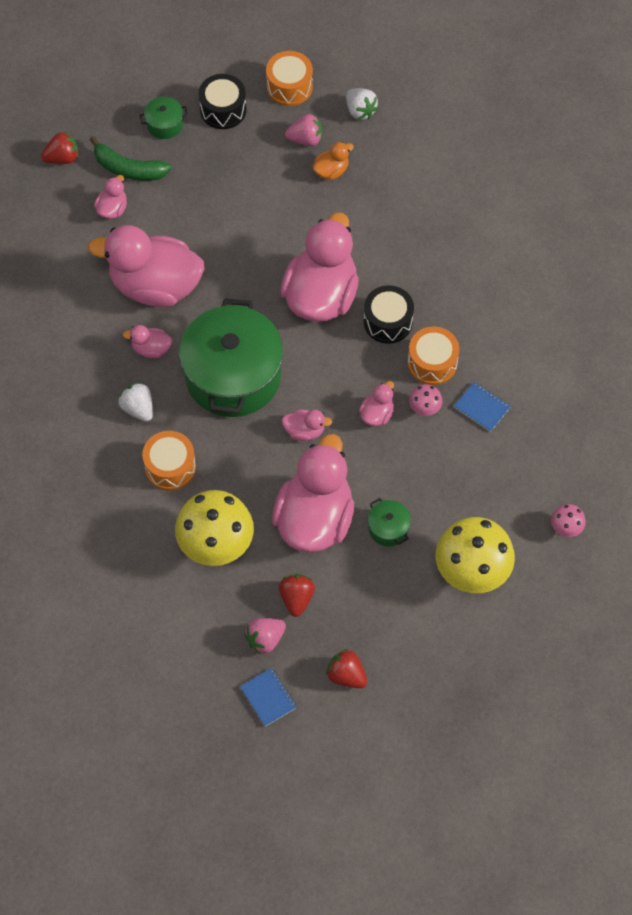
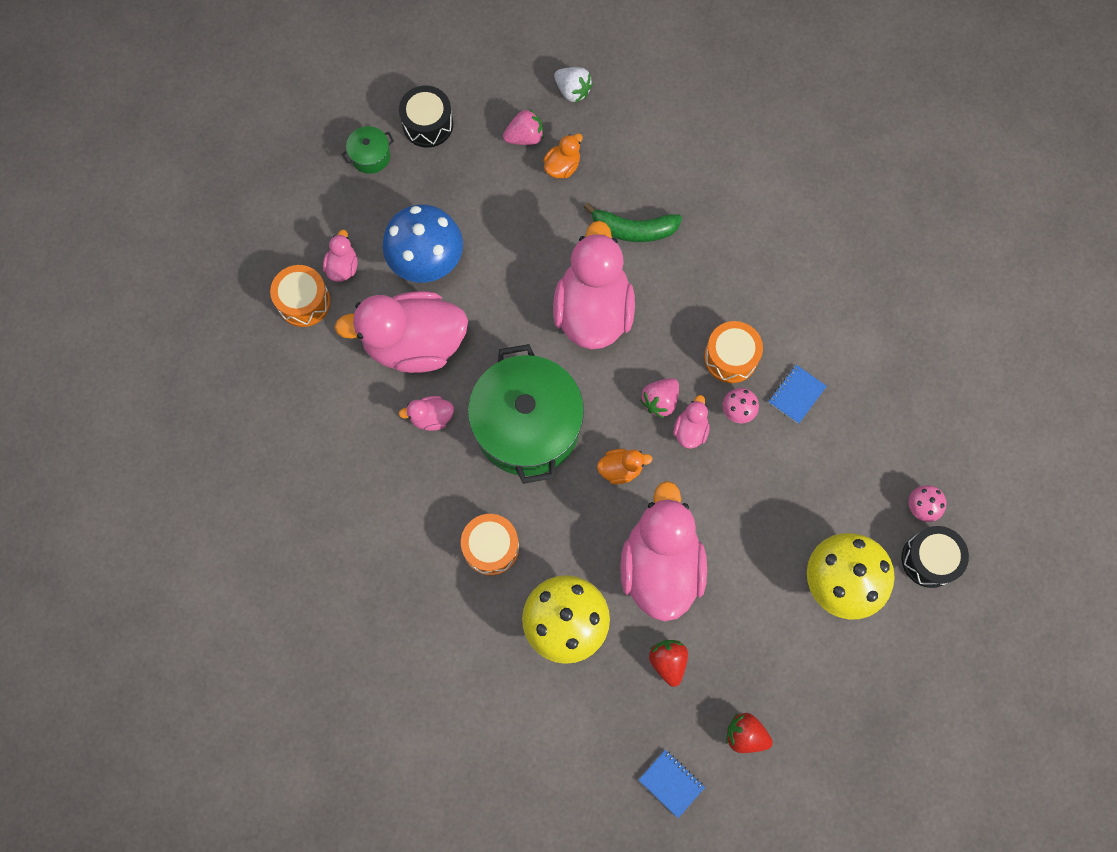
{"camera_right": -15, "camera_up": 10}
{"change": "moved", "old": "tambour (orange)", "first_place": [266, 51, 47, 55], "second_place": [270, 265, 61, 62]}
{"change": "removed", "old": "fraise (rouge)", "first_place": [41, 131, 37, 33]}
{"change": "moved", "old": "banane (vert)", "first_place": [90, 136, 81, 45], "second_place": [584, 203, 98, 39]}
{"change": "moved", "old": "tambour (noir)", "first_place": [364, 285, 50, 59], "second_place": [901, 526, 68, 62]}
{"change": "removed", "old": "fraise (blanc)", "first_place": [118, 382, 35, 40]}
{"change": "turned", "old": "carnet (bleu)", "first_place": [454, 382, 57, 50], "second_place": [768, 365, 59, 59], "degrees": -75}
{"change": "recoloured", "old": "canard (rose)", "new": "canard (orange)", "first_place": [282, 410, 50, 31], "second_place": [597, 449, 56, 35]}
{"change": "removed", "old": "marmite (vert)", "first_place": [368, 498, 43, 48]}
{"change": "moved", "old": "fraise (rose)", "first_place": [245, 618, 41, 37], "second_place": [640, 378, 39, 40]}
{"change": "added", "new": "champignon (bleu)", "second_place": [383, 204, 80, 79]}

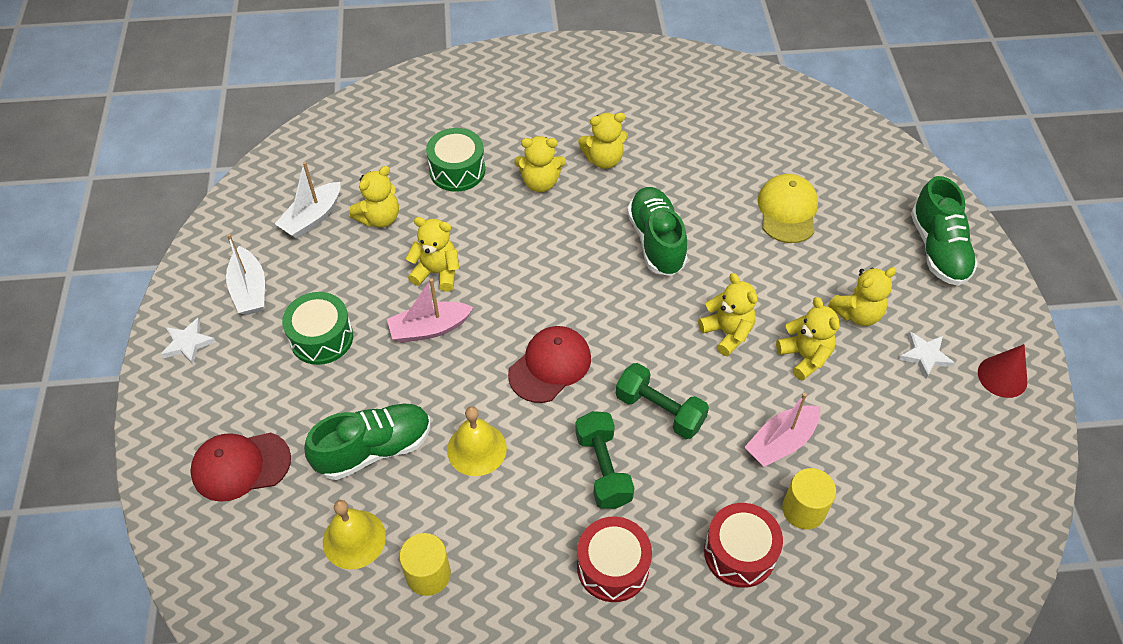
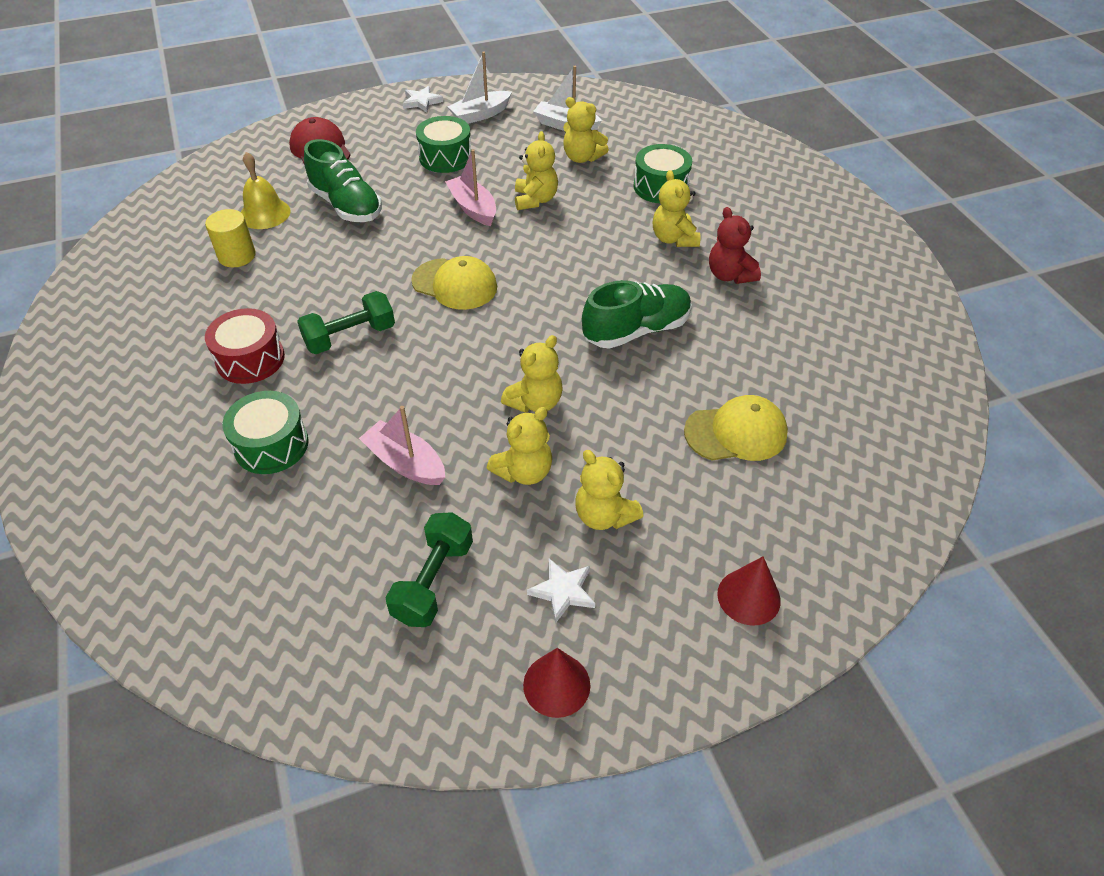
{"camera_right": 75, "camera_up": -5}
{"change": "recoloured", "old": "ours en peluche (jaune)", "new": "ours en peluche (rouge)", "first_place": [578, 113, 50, 56], "second_place": [709, 207, 52, 77]}
{"change": "replaced", "old": "chaussure (vert)", "new": "cône (rouge)", "first_place": [911, 176, 67, 110], "second_place": [717, 556, 64, 70]}
{"change": "recoloured", "old": "casquette (rouge)", "new": "casquette (jaune)", "first_place": [508, 326, 83, 77], "second_place": [411, 256, 86, 54]}
{"change": "moved", "old": "haltère (vert)", "first_place": [616, 363, 93, 76], "second_place": [385, 512, 88, 115]}
{"change": "removed", "old": "cloche (jaune)", "first_place": [447, 406, 60, 70]}
{"change": "removed", "old": "cylindre (jaune)", "first_place": [782, 468, 54, 61]}
{"change": "recoloured", "old": "tambour (rouge)", "new": "tambour (vert)", "first_place": [704, 503, 79, 85], "second_place": [222, 391, 87, 83]}

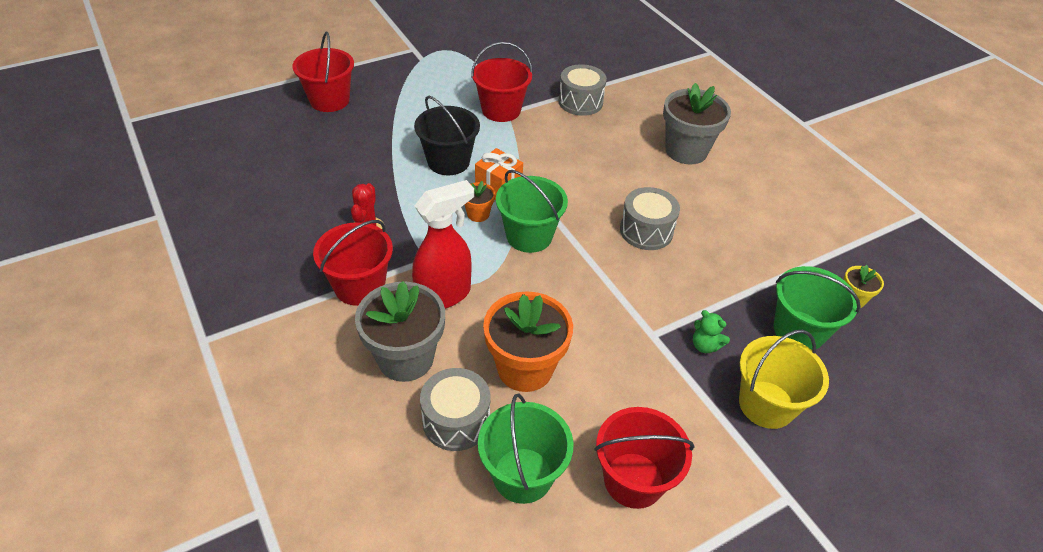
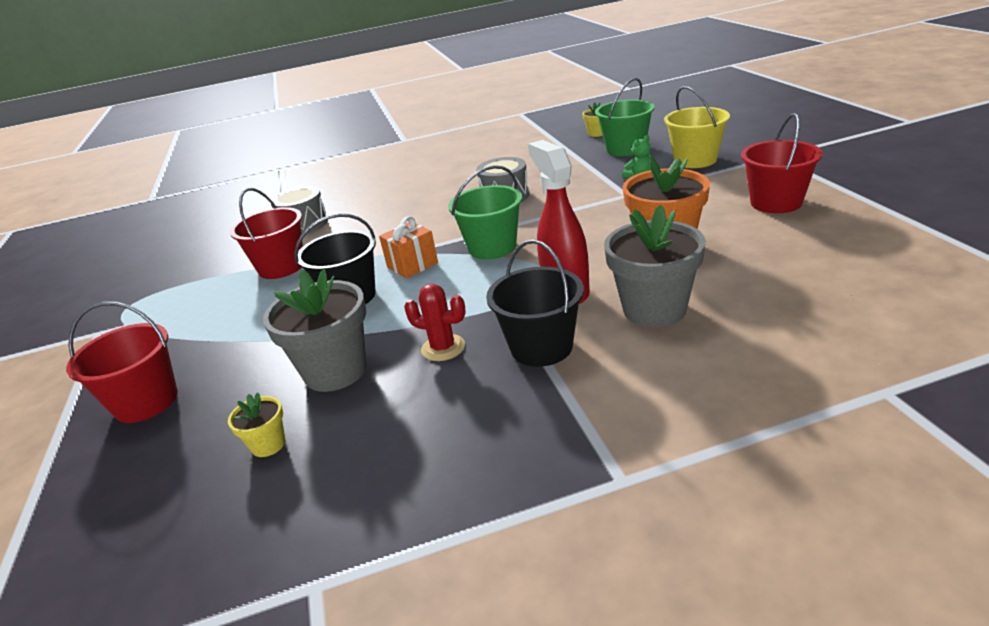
{"camera_right": -70, "camera_up": -15}
{"change": "moved", "old": "pot de fleurs (gris)", "first_place": [663, 83, 68, 81], "second_place": [263, 269, 103, 123]}
{"change": "removed", "old": "pot de fleurs (orange)", "first_place": [464, 181, 31, 41]}
{"change": "recoloured", "old": "seau (rouge)", "new": "seau (noir)", "first_place": [313, 220, 80, 86], "second_place": [486, 240, 98, 127]}
{"change": "removed", "old": "tambour (gris)", "first_place": [420, 368, 70, 83]}
{"change": "removed", "old": "seau (vert)", "first_place": [478, 393, 95, 111]}
{"change": "added", "new": "pot de fleurs (jaune)", "second_place": [228, 392, 57, 65]}

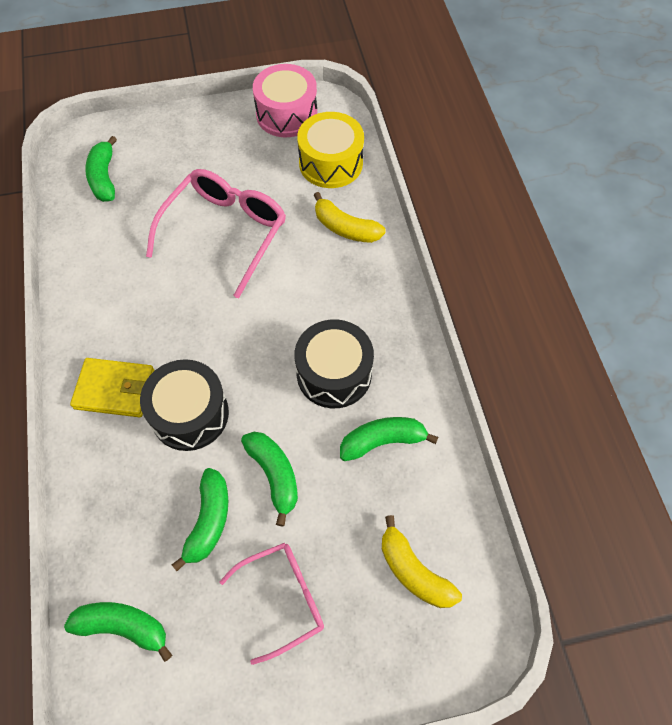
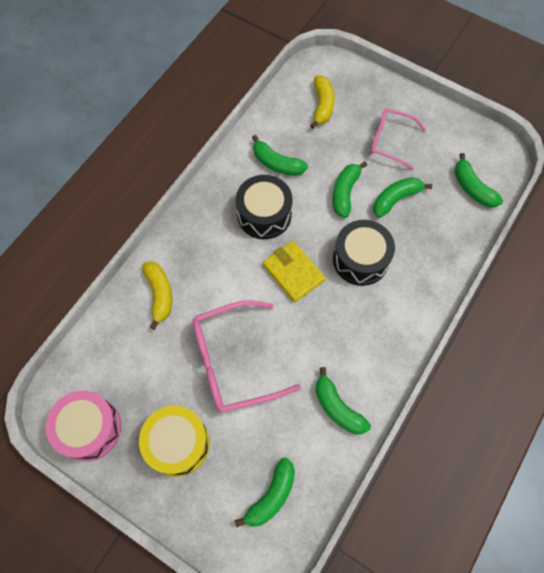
{"camera_right": -135, "camera_up": 5}
{"change": "moved", "old": "tambour (jaune)", "first_place": [297, 112, 67, 76], "second_place": [139, 406, 70, 71]}
{"change": "moved", "old": "portefeuille (jaune)", "first_place": [70, 358, 85, 59], "second_place": [263, 241, 62, 61]}
{"change": "added", "new": "banane (vert)", "second_place": [316, 367, 55, 67]}

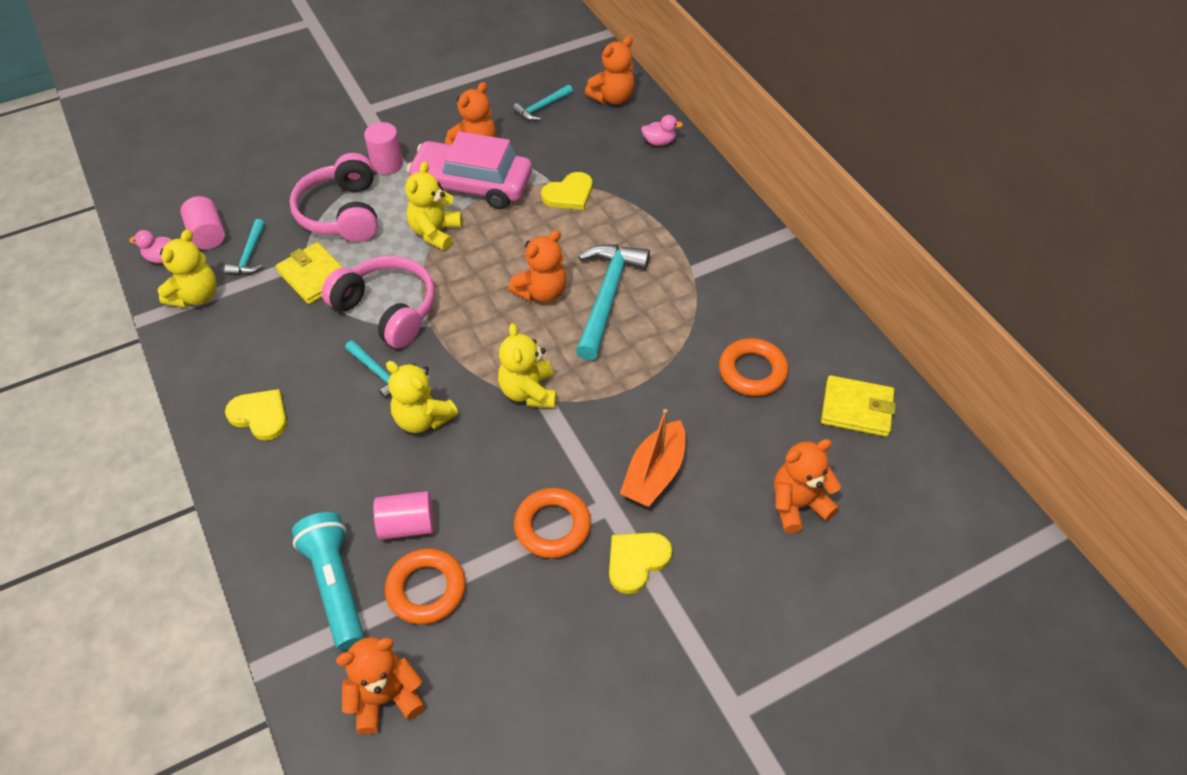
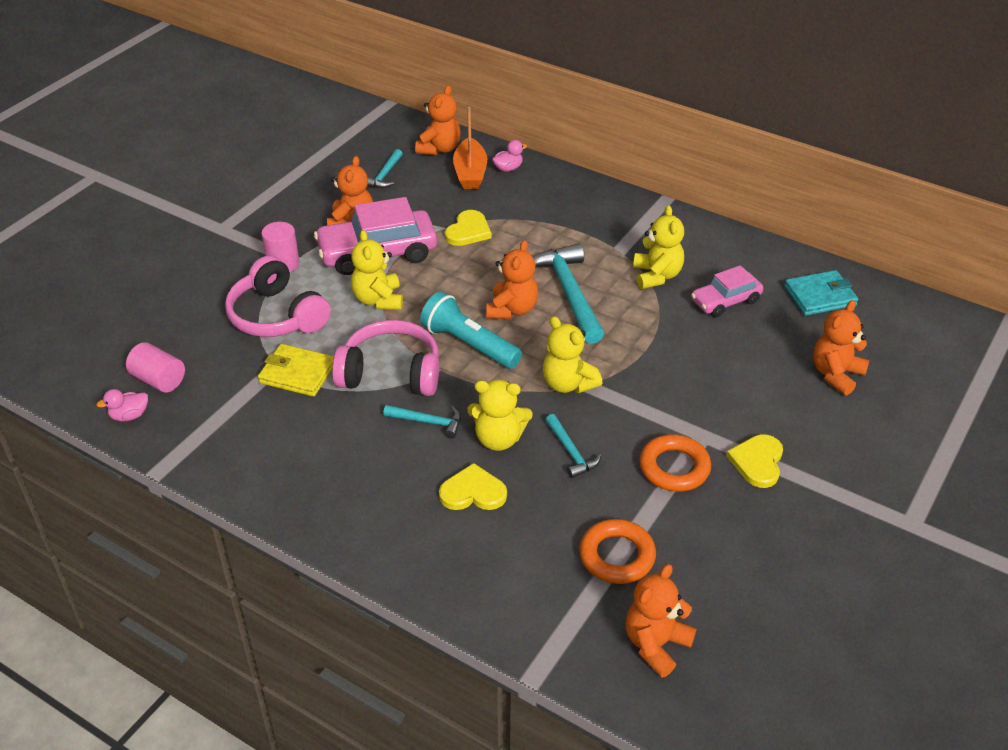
{"camera_right": -30, "camera_up": -10}
{"change": "moved", "old": "marteau (turquoise)", "first_place": [224, 219, 41, 56], "second_place": [545, 414, 56, 64]}
{"change": "moved", "old": "ours en peluche (jaune)", "first_place": [157, 229, 60, 79], "second_place": [633, 205, 51, 84]}
{"change": "replaced", "old": "anneau (orange)", "new": "voiture (rose)", "first_place": [719, 338, 69, 58], "second_place": [691, 265, 72, 52]}
{"change": "recoloured", "old": "portefeuille (jaune)", "new": "portefeuille (turquoise)", "first_place": [821, 375, 75, 62], "second_place": [784, 270, 74, 46]}
{"change": "moved", "old": "cœur (jaune)", "first_place": [225, 389, 62, 51], "second_place": [439, 463, 68, 47]}
{"change": "moved", "old": "bateau (orange)", "first_place": [620, 409, 65, 98], "second_place": [453, 107, 34, 82]}
{"change": "removed", "old": "cylindre (rose)", "first_place": [373, 491, 61, 49]}
{"change": "moved", "old": "lampe de poche (turquoise)", "first_place": [292, 512, 72, 138], "second_place": [420, 292, 102, 77]}

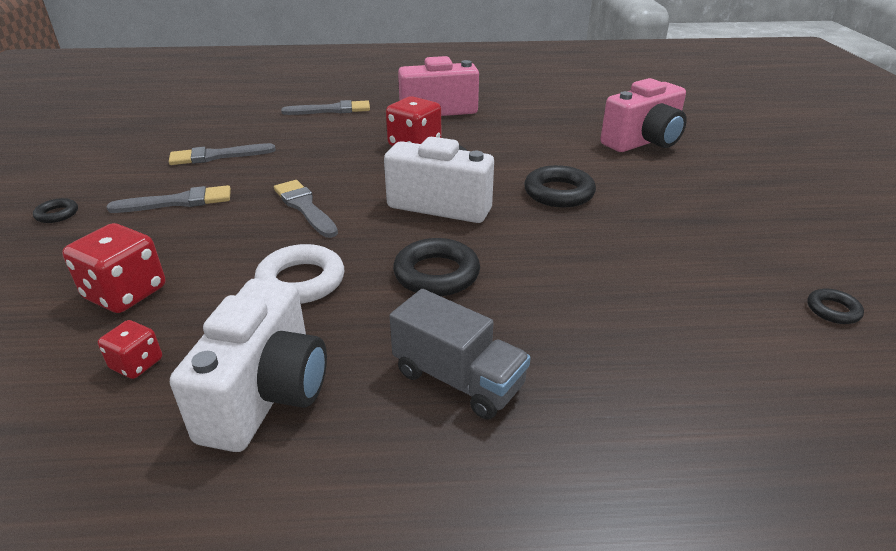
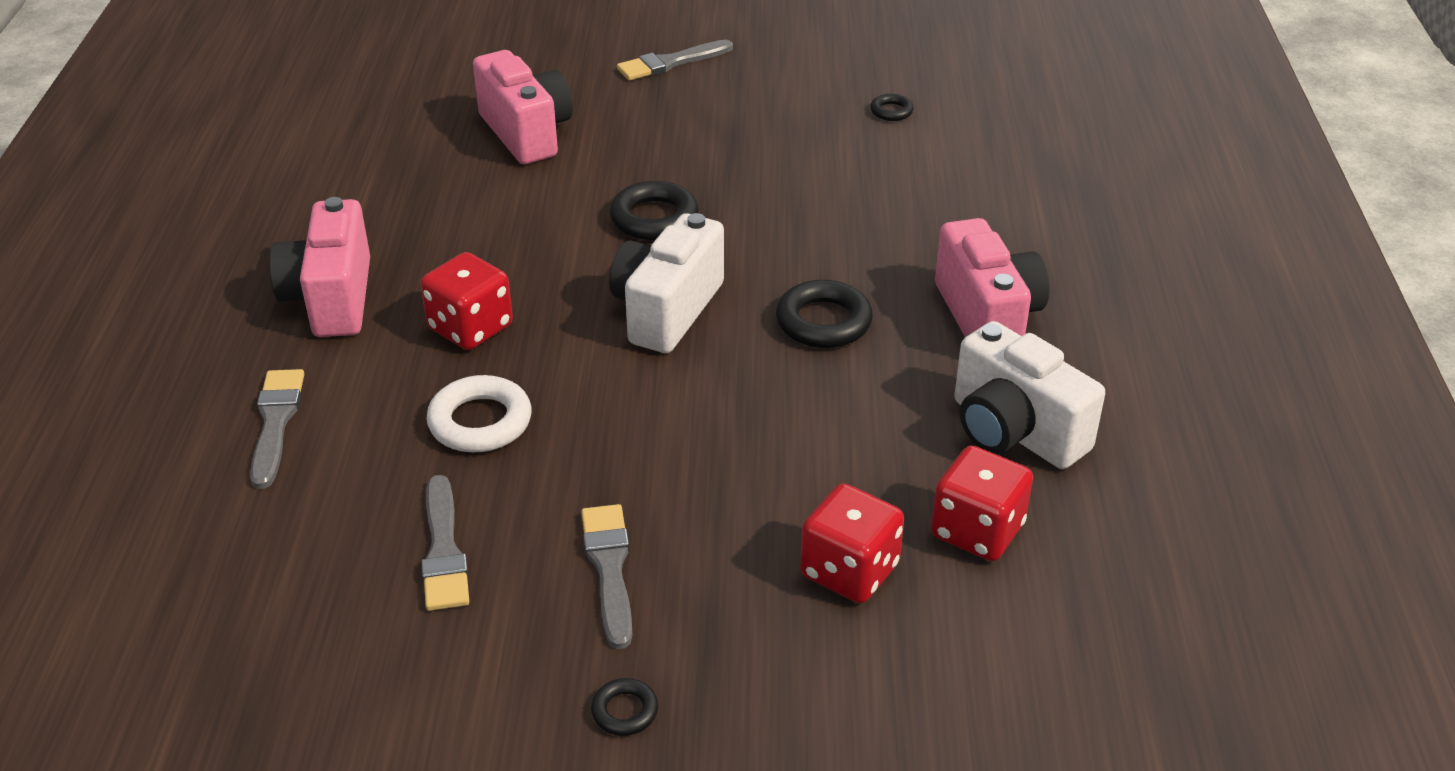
{"camera_right": -85, "camera_up": 5}
{"change": "moved", "old": "pinceau (gris)", "first_place": [274, 180, 64, 58], "second_place": [617, 39, 116, 41]}
{"change": "moved", "old": "anneau (blanc)", "first_place": [255, 244, 89, 60], "second_place": [426, 375, 106, 77]}
{"change": "turned", "old": "appareil photo (blanc)", "first_place": [170, 278, 157, 174], "second_place": [954, 321, 151, 148], "degrees": -150}
{"change": "replaced", "old": "camion (gris)", "new": "appareil photo (rose)", "first_place": [390, 289, 141, 130], "second_place": [935, 218, 114, 119]}
{"change": "resized", "old": "dé (rouge)", "first_place": [98, 320, 64, 59], "second_place": [931, 446, 102, 115], "factor": 1.8}

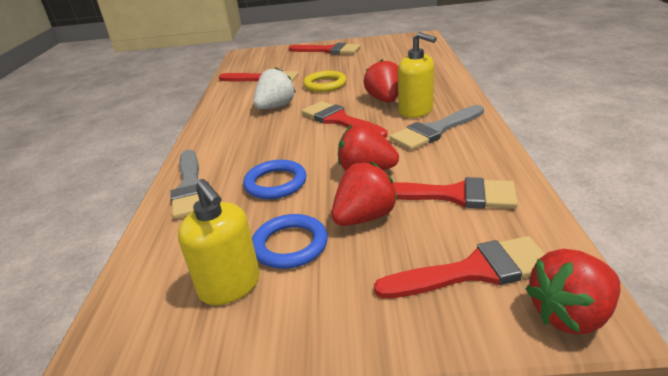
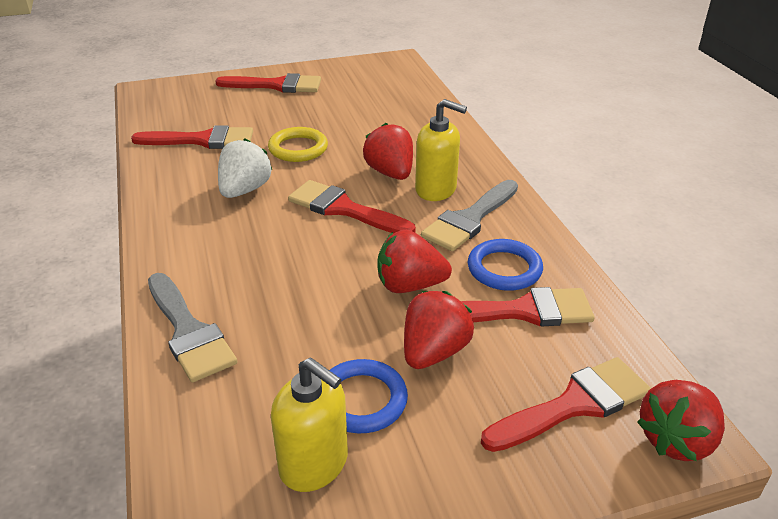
{"camera_right": -20, "camera_up": 5}
{"change": "moved", "old": "anneau (bleu)", "first_place": [243, 160, 64, 39], "second_place": [468, 239, 75, 52]}

